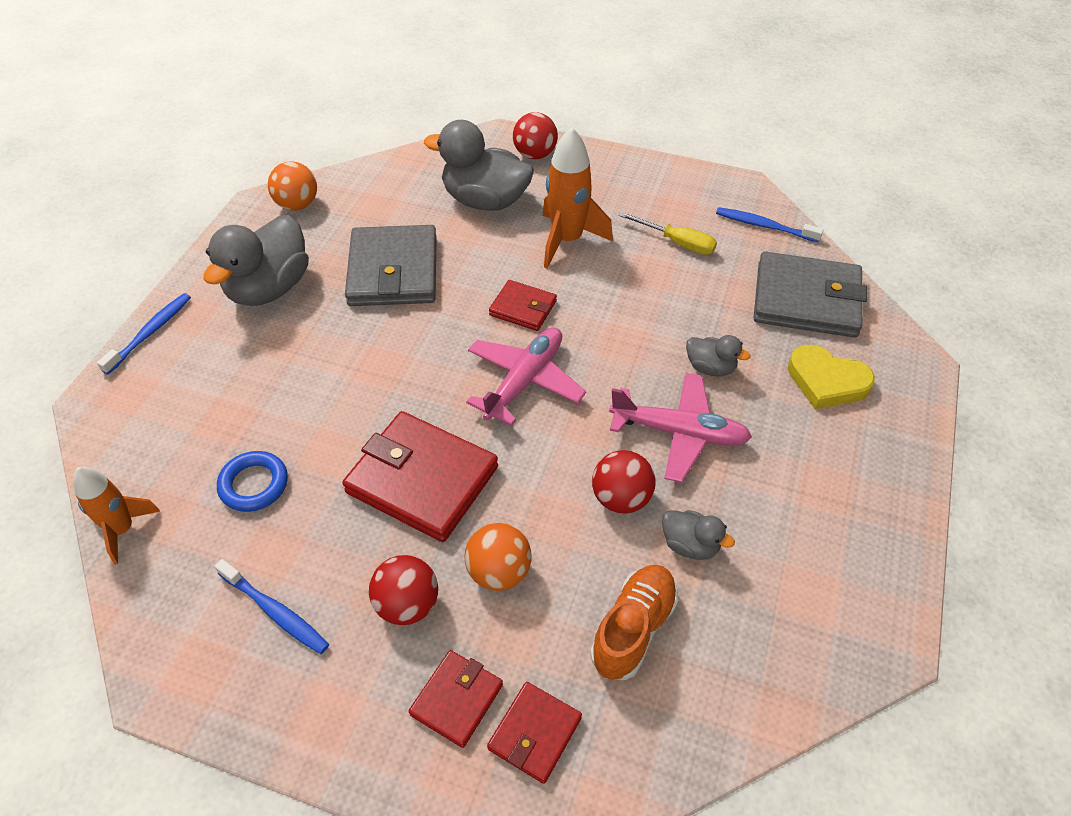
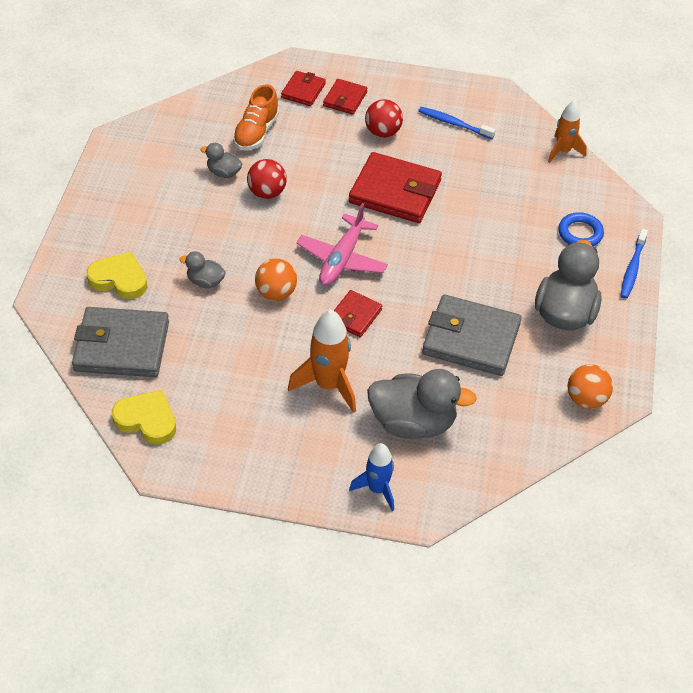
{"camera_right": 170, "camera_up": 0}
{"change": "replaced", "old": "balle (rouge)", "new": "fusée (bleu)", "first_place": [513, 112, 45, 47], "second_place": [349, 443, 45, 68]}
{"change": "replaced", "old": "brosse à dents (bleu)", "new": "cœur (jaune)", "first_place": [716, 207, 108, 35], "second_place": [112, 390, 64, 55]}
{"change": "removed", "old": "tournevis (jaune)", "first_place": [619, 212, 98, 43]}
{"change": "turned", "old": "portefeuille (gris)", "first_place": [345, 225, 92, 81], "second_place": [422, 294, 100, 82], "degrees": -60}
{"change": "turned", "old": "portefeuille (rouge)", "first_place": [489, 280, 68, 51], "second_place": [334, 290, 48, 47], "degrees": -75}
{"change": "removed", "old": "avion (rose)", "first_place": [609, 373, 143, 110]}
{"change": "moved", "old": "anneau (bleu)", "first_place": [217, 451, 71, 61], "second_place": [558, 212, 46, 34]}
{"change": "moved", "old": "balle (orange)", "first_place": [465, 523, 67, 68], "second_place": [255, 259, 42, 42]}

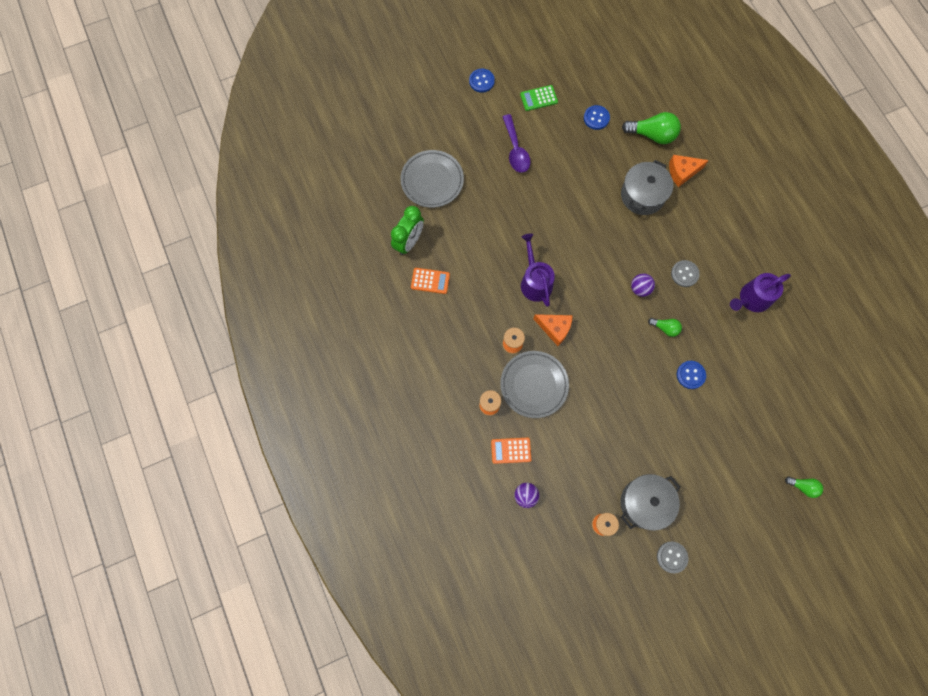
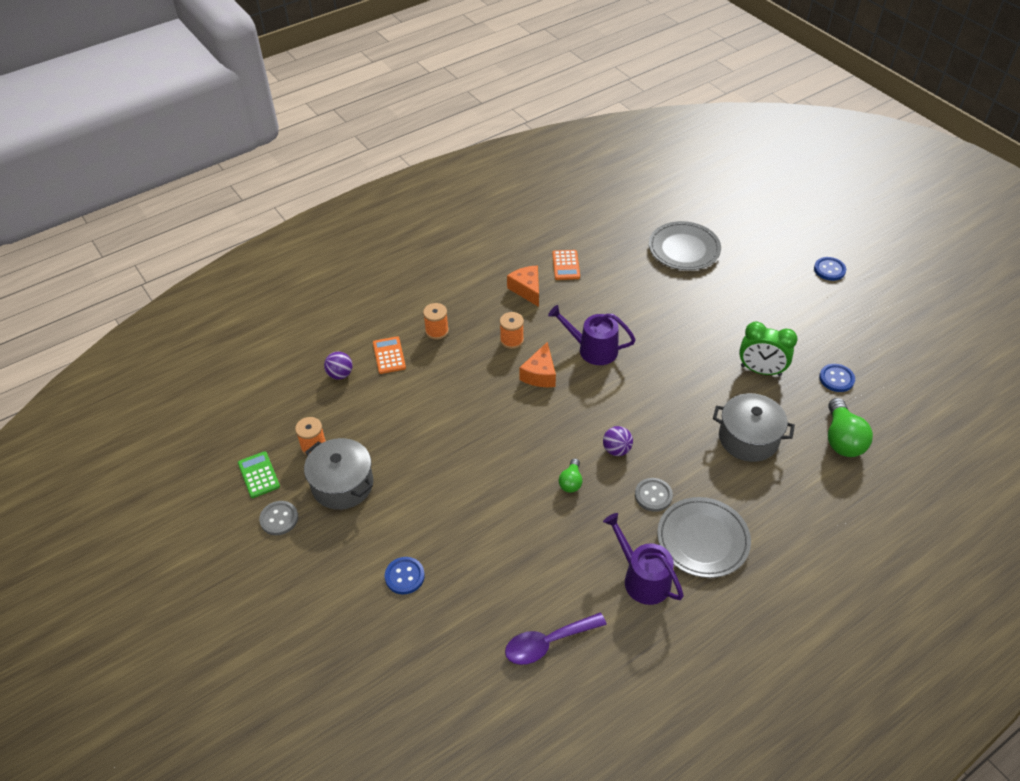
{"camera_right": 80, "camera_up": -25}
{"change": "moved", "old": "calculatrice (vert)", "first_place": [520, 85, 38, 26], "second_place": [238, 451, 42, 47]}
{"change": "moved", "old": "cuillère (violet)", "first_place": [502, 114, 29, 59], "second_place": [505, 613, 102, 52]}
{"change": "moved", "old": "fromage (orange)", "first_place": [669, 155, 40, 32], "second_place": [507, 265, 32, 42]}
{"change": "moved", "old": "réveil (vert)", "first_place": [391, 206, 33, 49], "second_place": [739, 321, 58, 55]}
{"change": "turned", "old": "arrosoir (violet)", "first_place": [521, 234, 34, 73], "second_place": [548, 305, 88, 60], "degrees": -135}
{"change": "moved", "old": "assiette (gris)", "first_place": [500, 351, 69, 67], "second_place": [657, 497, 94, 81]}
{"change": "moved", "old": "bouton (bleu)", "first_place": [677, 361, 29, 28], "second_place": [385, 557, 40, 37]}
{"change": "removed", "old": "ampoule (vert)", "first_place": [785, 477, 38, 21]}

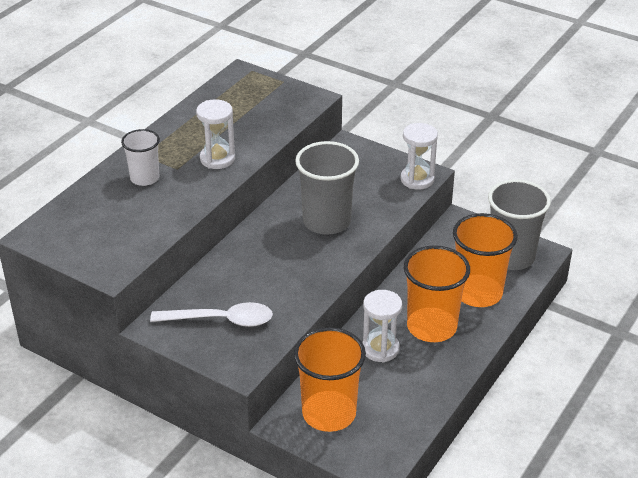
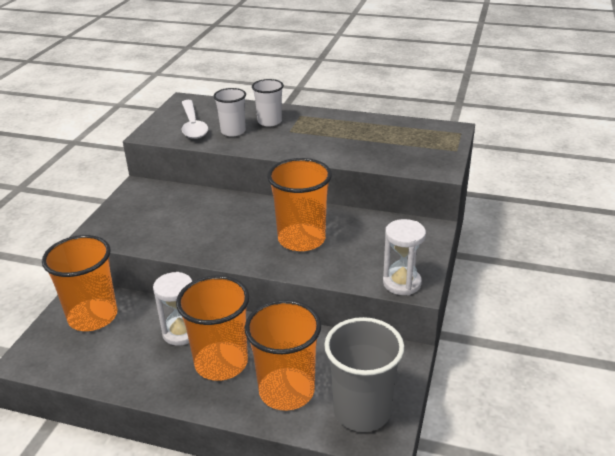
{"camera_right": 75, "camera_up": -5}
{"change": "removed", "old": "sablier (blanc)", "first_place": [196, 99, 39, 70]}
{"change": "recoloured", "old": "gobelet (gris)", "new": "gobelet (orange)", "first_place": [295, 141, 64, 94], "second_place": [267, 158, 65, 93]}
{"change": "moved", "old": "cuillère (blanc)", "first_place": [150, 302, 123, 25], "second_place": [182, 100, 26, 39]}
{"change": "added", "new": "gobelet (blanc)", "second_place": [213, 88, 33, 48]}

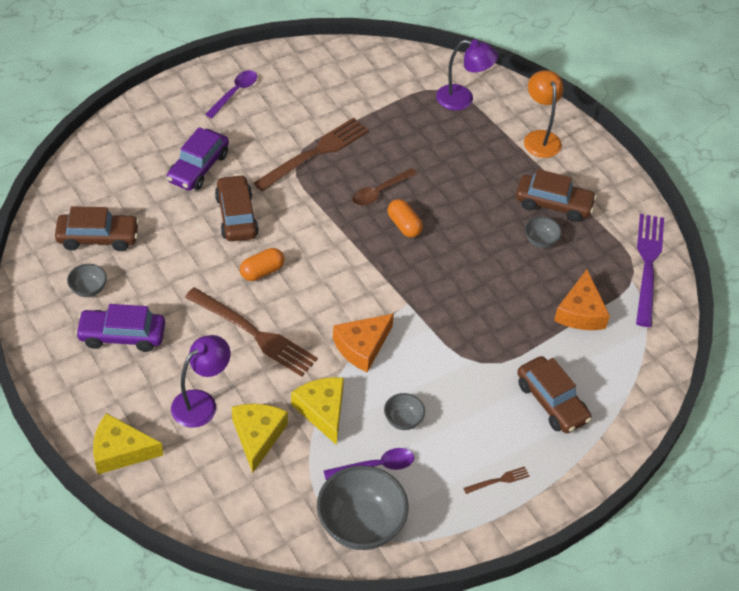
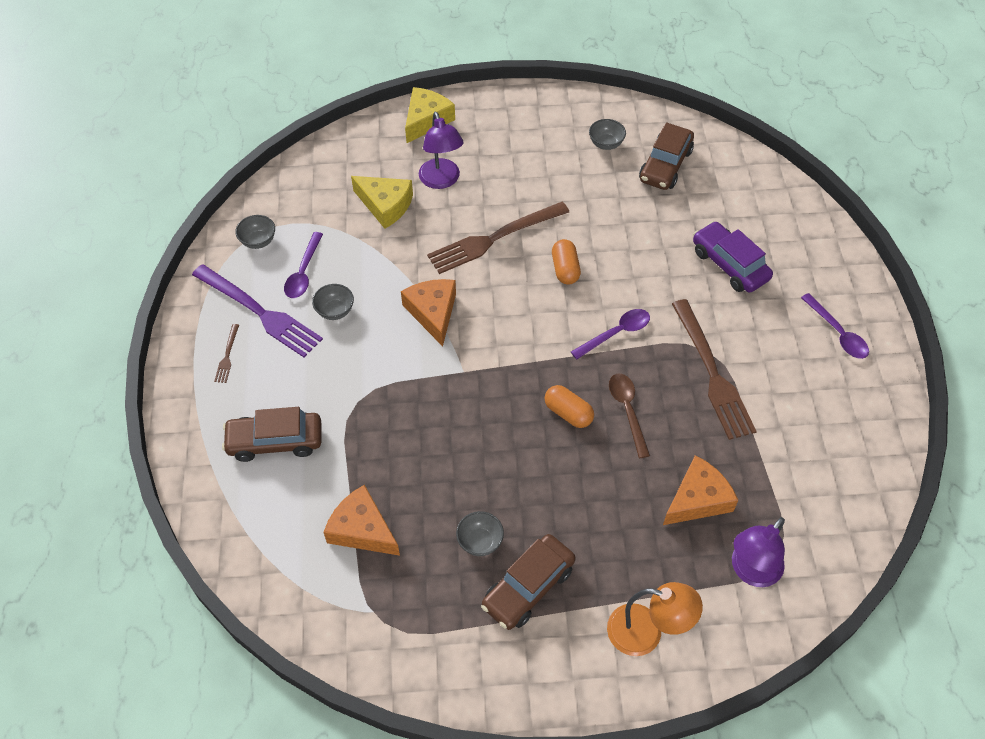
{"camera_right": 120, "camera_up": 5}
{"change": "removed", "old": "voiture (marron)", "first_place": [215, 175, 44, 67]}
{"change": "turned", "old": "gélule (orange)", "first_place": [387, 199, 36, 39], "second_place": [545, 385, 49, 43], "degrees": 45}
{"change": "moved", "old": "fourchette (violet)", "first_place": [636, 214, 28, 113], "second_place": [192, 264, 131, 94]}
{"change": "removed", "old": "voiture (violet)", "first_place": [75, 304, 90, 48]}
{"change": "removed", "old": "fromage (jaune)", "first_place": [291, 377, 53, 68]}
{"change": "resized", "old": "bol (gris)", "first_place": [317, 465, 91, 85], "second_place": [235, 215, 40, 34], "factor": 0.48}
{"change": "added", "new": "cuillère (violet)", "second_place": [571, 309, 79, 50]}
{"change": "added", "new": "fromage (orange)", "second_place": [663, 455, 75, 70]}

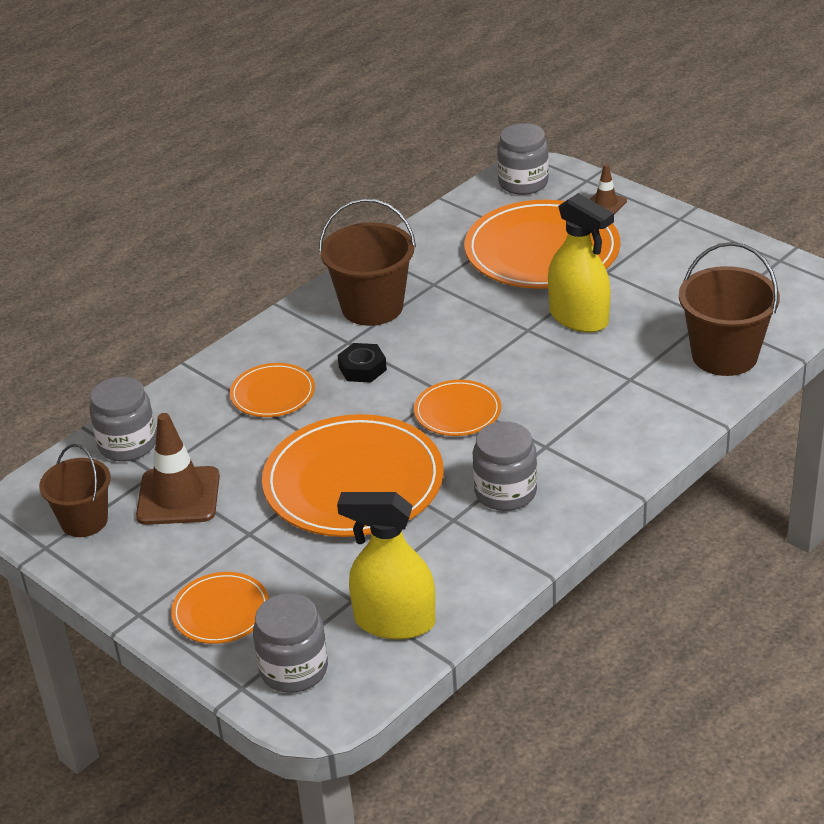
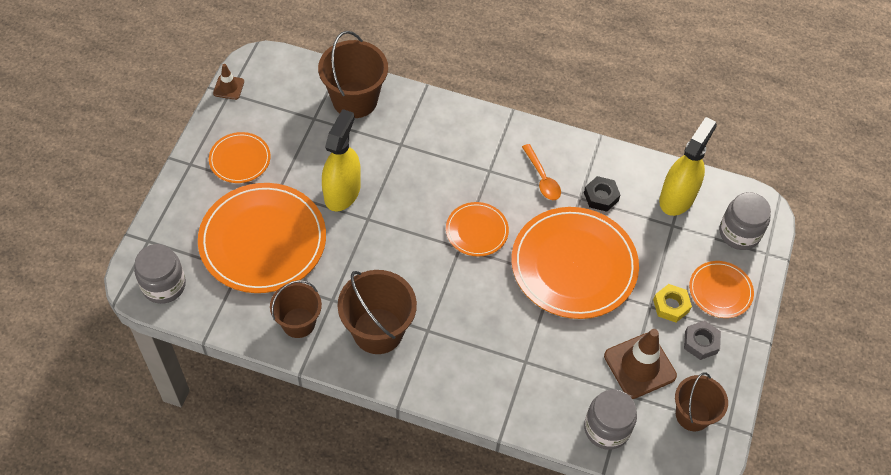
{"camera_right": -120, "camera_up": 20}
{"change": "moved", "old": "cône de chantier (marron)", "first_place": [590, 164, 37, 50], "second_place": [213, 64, 31, 36]}
{"change": "moved", "old": "écrou (noir)", "first_place": [338, 343, 49, 40], "second_place": [584, 176, 36, 36]}
{"change": "moved", "old": "assiette (orange)", "first_place": [230, 363, 85, 54], "second_place": [209, 132, 62, 51]}
{"change": "replaced", "old": "bocal (gris)", "new": "cuillère (orange)", "first_place": [473, 421, 64, 90], "second_place": [522, 144, 39, 56]}
{"change": "turned", "old": "vaporisateur (jaune)", "first_place": [337, 492, 98, 147], "second_place": [659, 117, 58, 99], "degrees": -135}
{"change": "added", "new": "seau (marron)", "second_place": [270, 280, 52, 58]}
{"change": "added", "new": "écrou (jaune)", "second_place": [653, 284, 39, 38]}
{"change": "added", "new": "écrou (gris)", "second_place": [684, 320, 37, 40]}

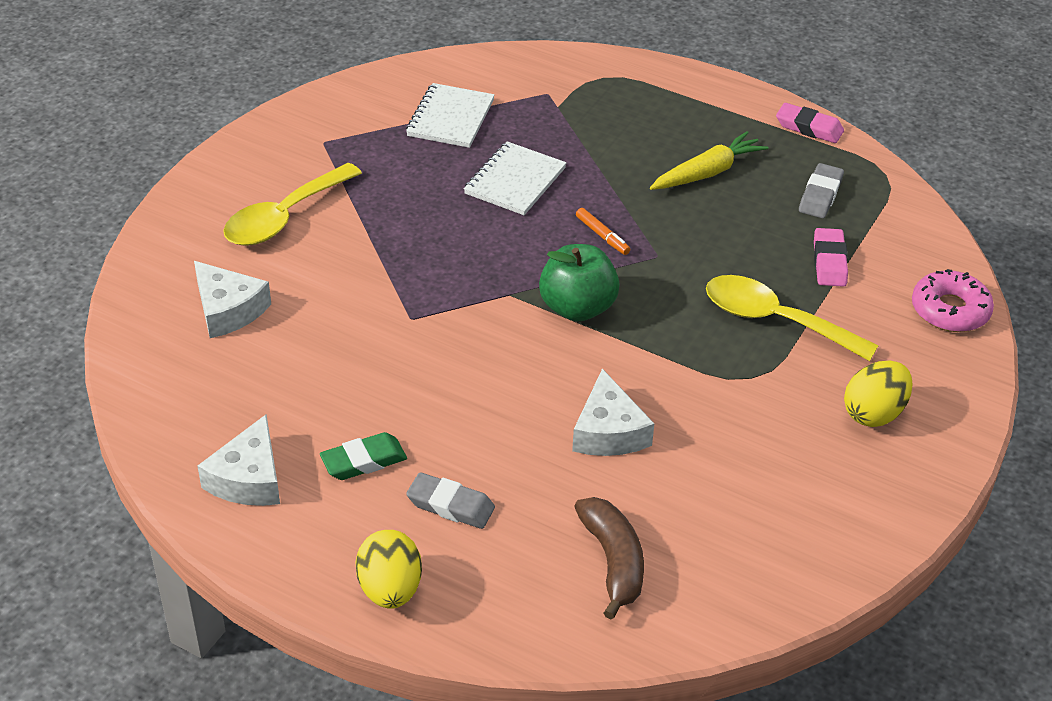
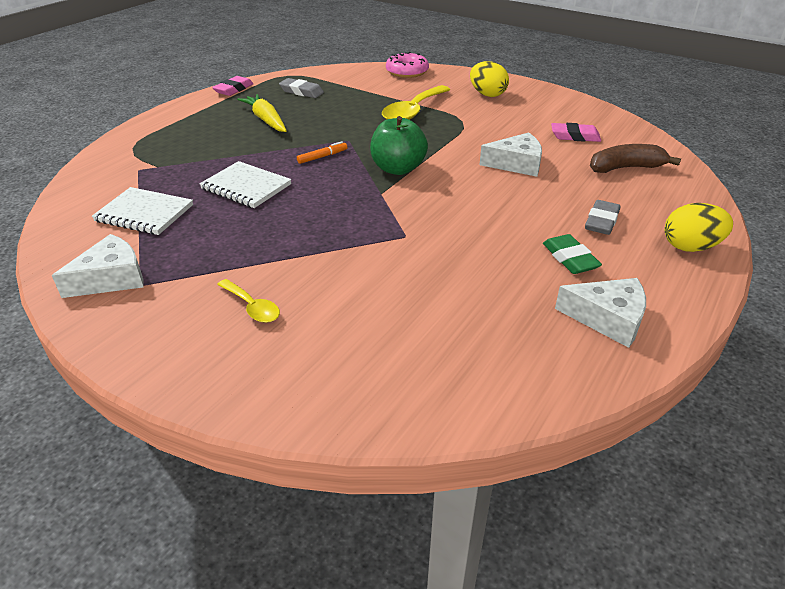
{"camera_right": -85, "camera_up": -5}
{"change": "resized", "old": "cuillère (jaune)", "first_place": [223, 163, 139, 83], "second_place": [217, 279, 63, 44], "factor": 0.53}
{"change": "moved", "old": "gomme (rose)", "first_place": [814, 228, 34, 59], "second_place": [551, 123, 50, 19]}
{"change": "moved", "old": "fromage (blanc)", "first_place": [194, 261, 77, 77], "second_place": [52, 234, 92, 64]}

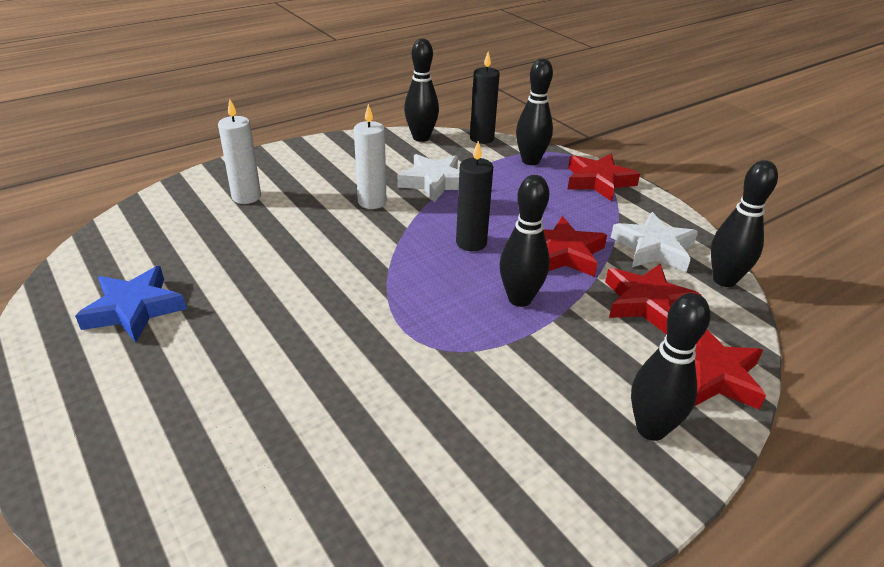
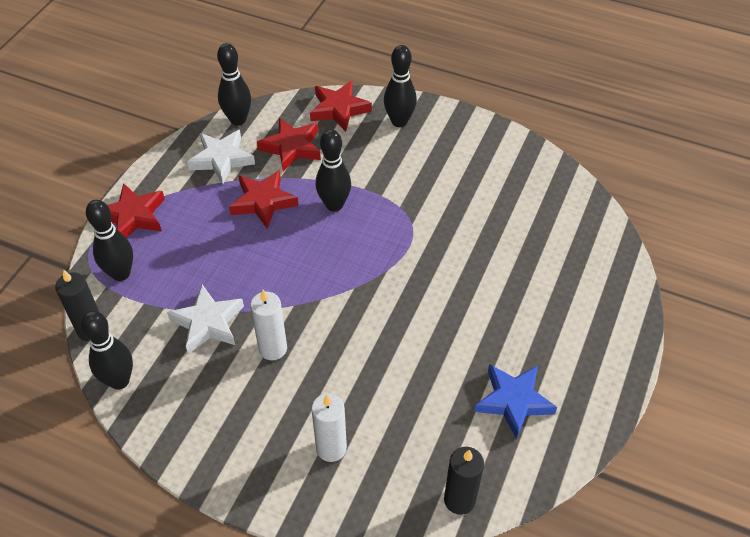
{"camera_right": -120, "camera_up": 15}
{"change": "moved", "old": "bougie (noir)", "first_place": [456, 141, 37, 110], "second_place": [444, 447, 40, 68]}

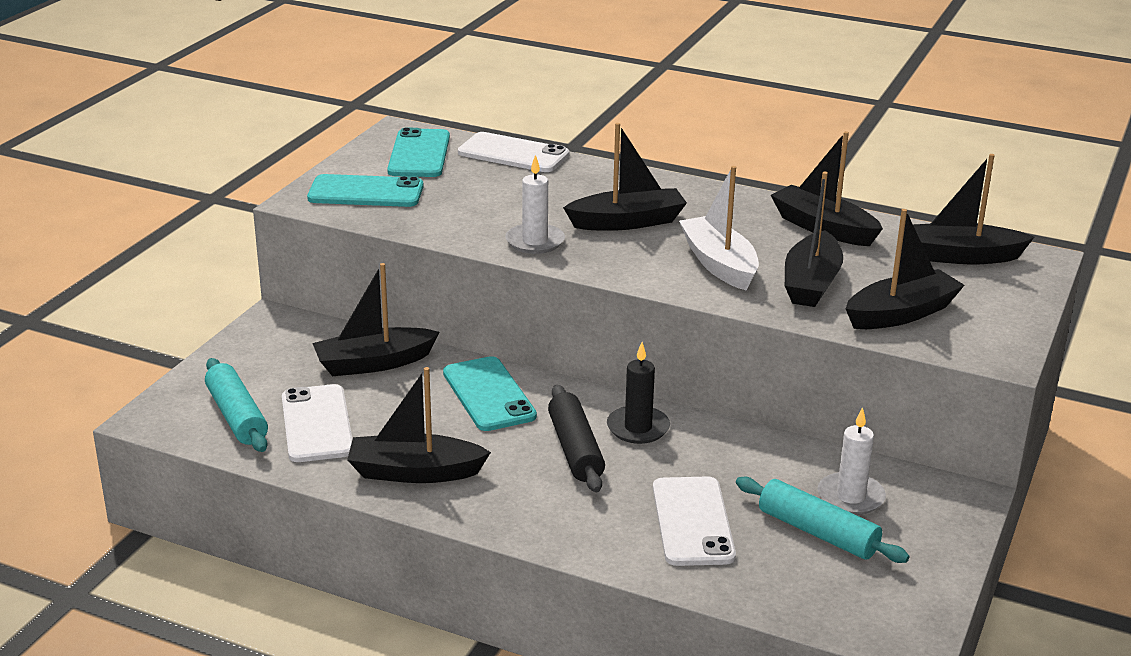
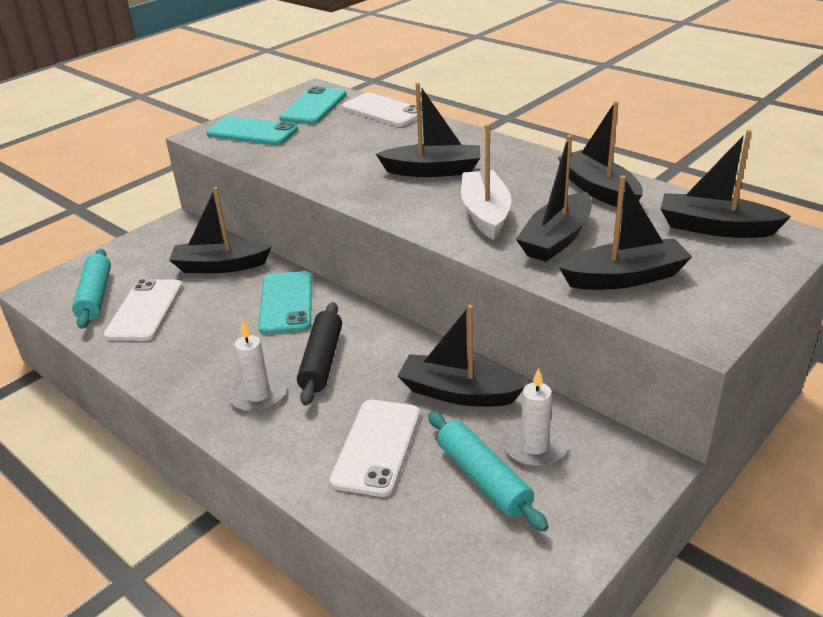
{"camera_right": 20, "camera_up": 5}
{"change": "moved", "old": "bougie (blanc)", "first_place": [505, 155, 60, 99], "second_place": [228, 321, 58, 91]}
{"change": "removed", "old": "bougie (noir)", "first_place": [607, 342, 63, 102]}
{"change": "moved", "old": "bateau (noir)", "first_place": [347, 367, 144, 116], "second_place": [398, 305, 127, 102]}

